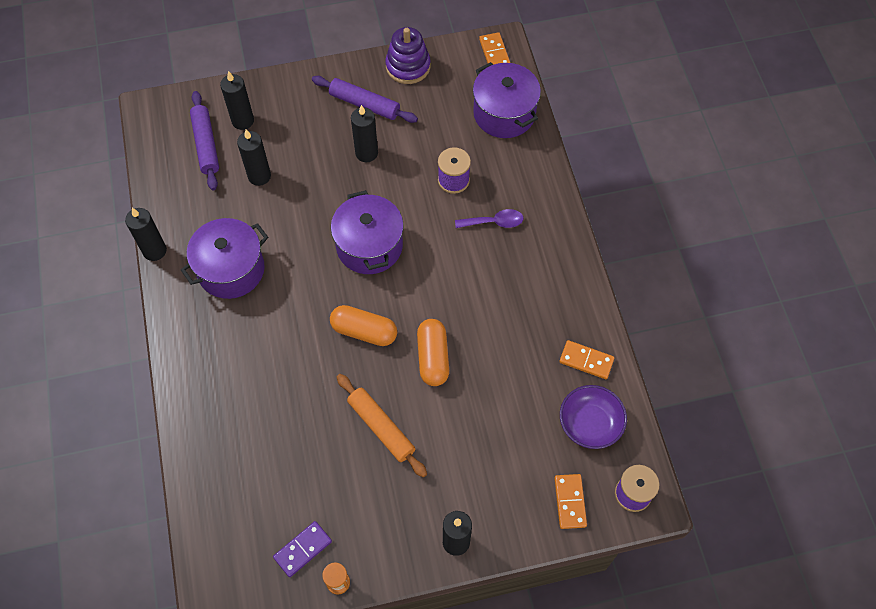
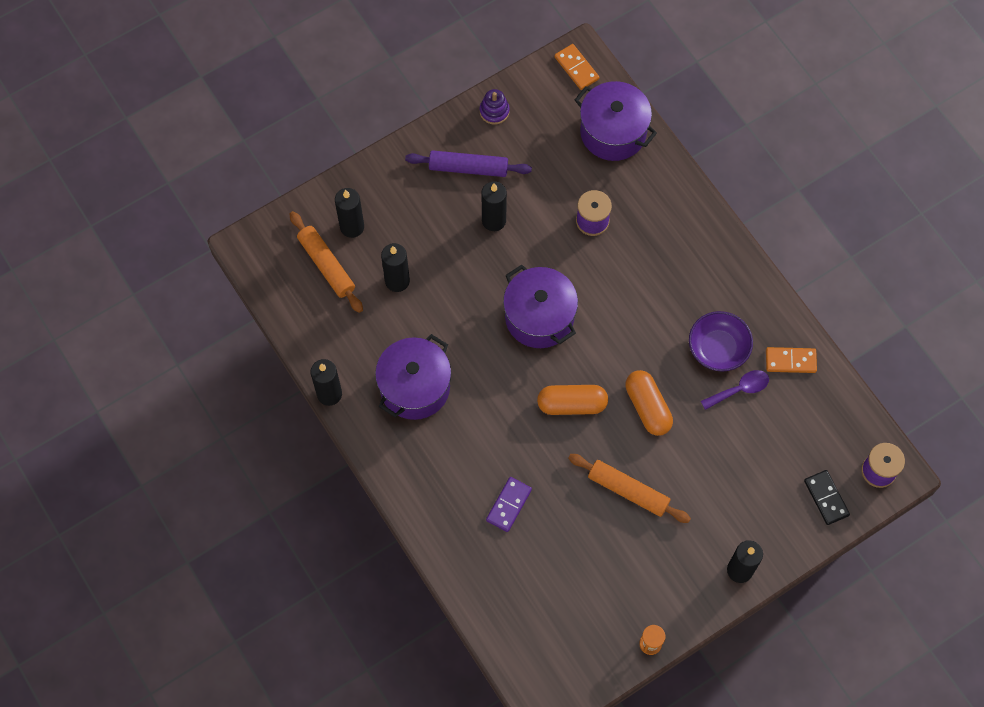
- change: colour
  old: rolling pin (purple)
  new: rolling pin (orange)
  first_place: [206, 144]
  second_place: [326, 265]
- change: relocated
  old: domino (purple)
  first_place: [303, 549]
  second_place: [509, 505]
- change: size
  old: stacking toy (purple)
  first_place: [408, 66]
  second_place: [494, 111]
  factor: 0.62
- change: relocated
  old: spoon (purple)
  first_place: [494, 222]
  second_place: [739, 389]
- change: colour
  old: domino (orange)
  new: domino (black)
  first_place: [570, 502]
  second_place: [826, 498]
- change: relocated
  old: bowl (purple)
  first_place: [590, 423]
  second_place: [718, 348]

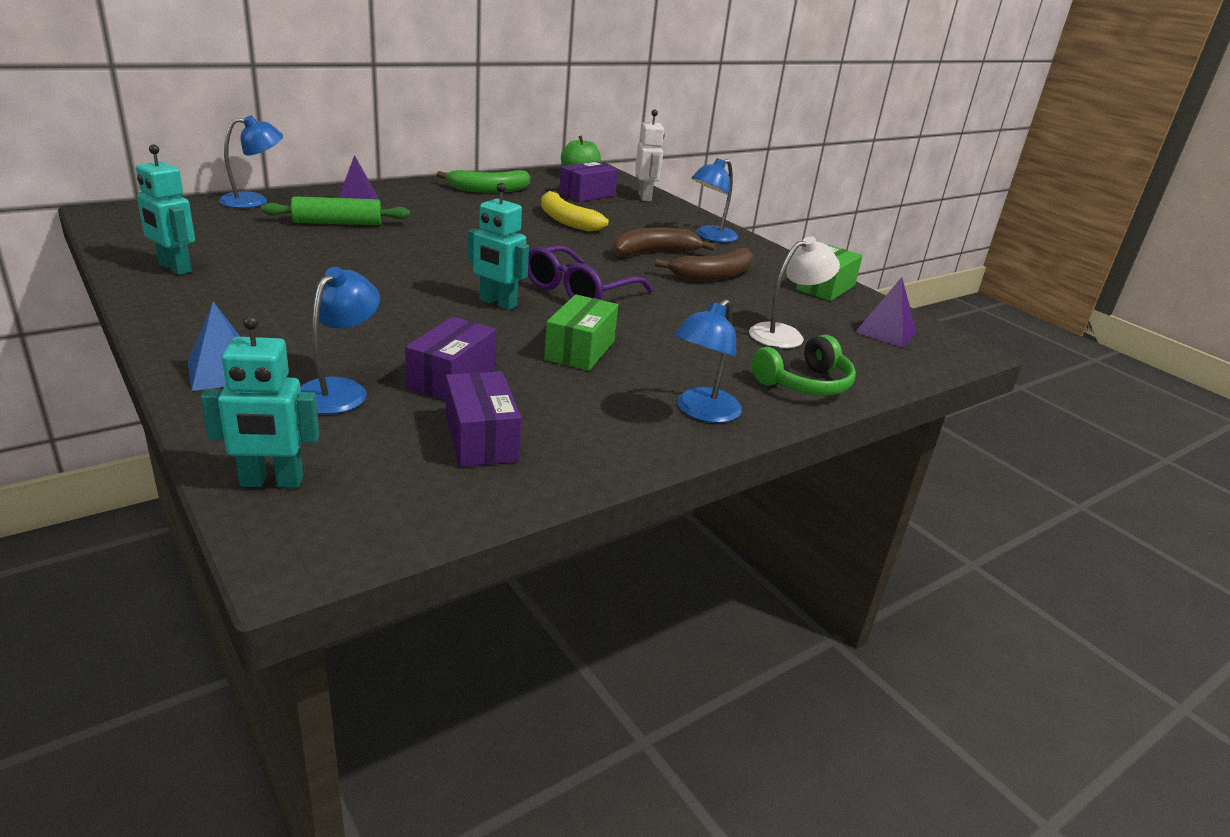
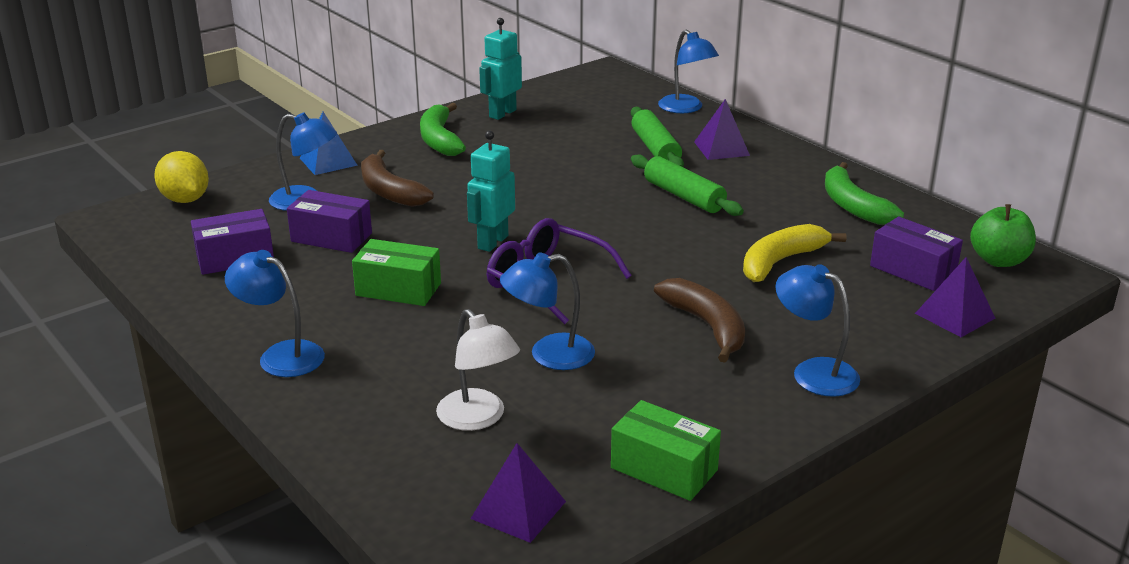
- change: exchanged
  old: robot (turquoise)
  new: lemon (yellow)
  first_place: [271, 482]
  second_place: [185, 199]
- change: exchanged
  old: robot (white)
  new: pyramid (purple)
  first_place: [645, 197]
  second_place: [955, 315]
- change: relocated
  old: banana (brown)
  first_place: [714, 275]
  second_place: [389, 191]
- change: missing
  old: headphones (green)
  first_place: [804, 383]
- change: appeared
  new: banana (green)
  second_place: [440, 140]
- change: appeared
  new: lamp (blue)
  second_place: [549, 355]
- change: appeared
  new: rolling pin (green)
  second_place: [684, 196]

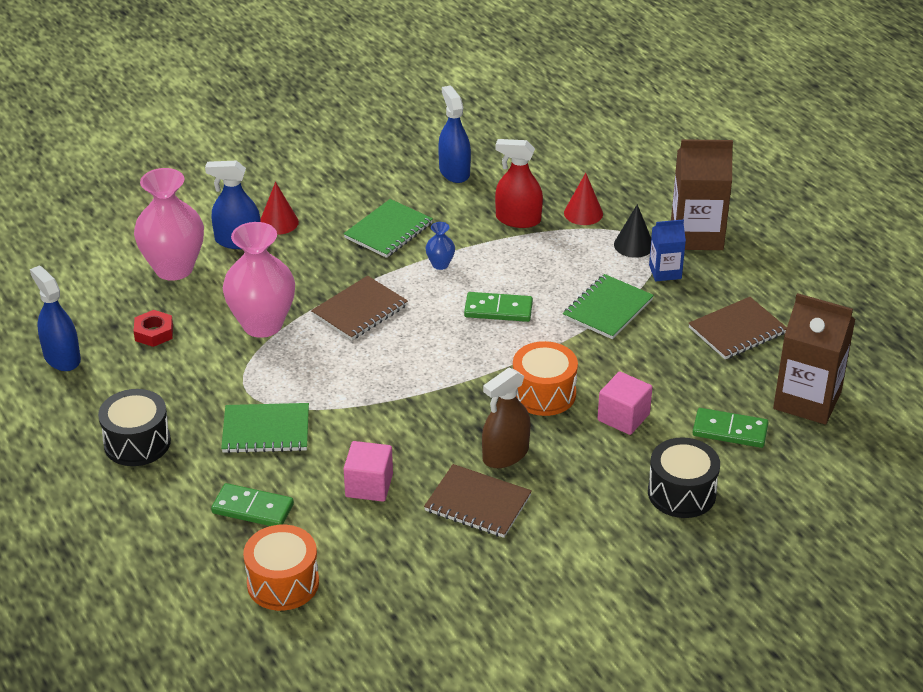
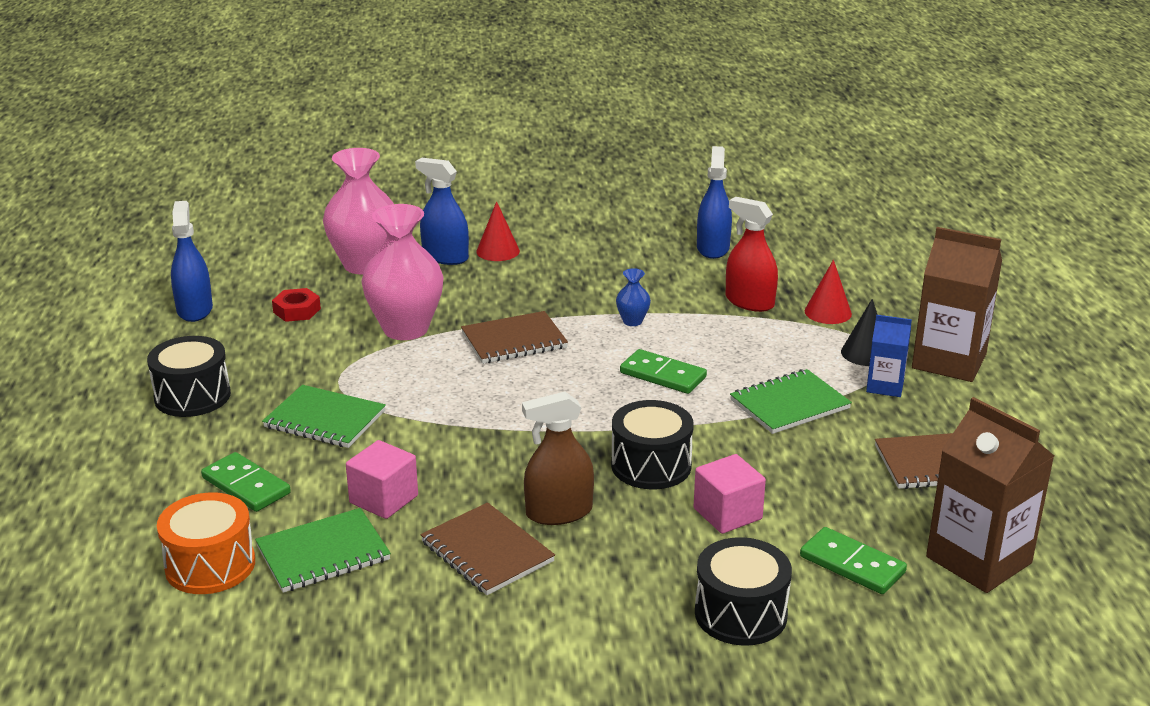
- change: relocated
  old: notebook (green)
  first_place: [388, 231]
  second_place: [323, 553]
- change: colour
  old: drum (orange)
  new: drum (black)
  first_place: [544, 394]
  second_place: [651, 465]

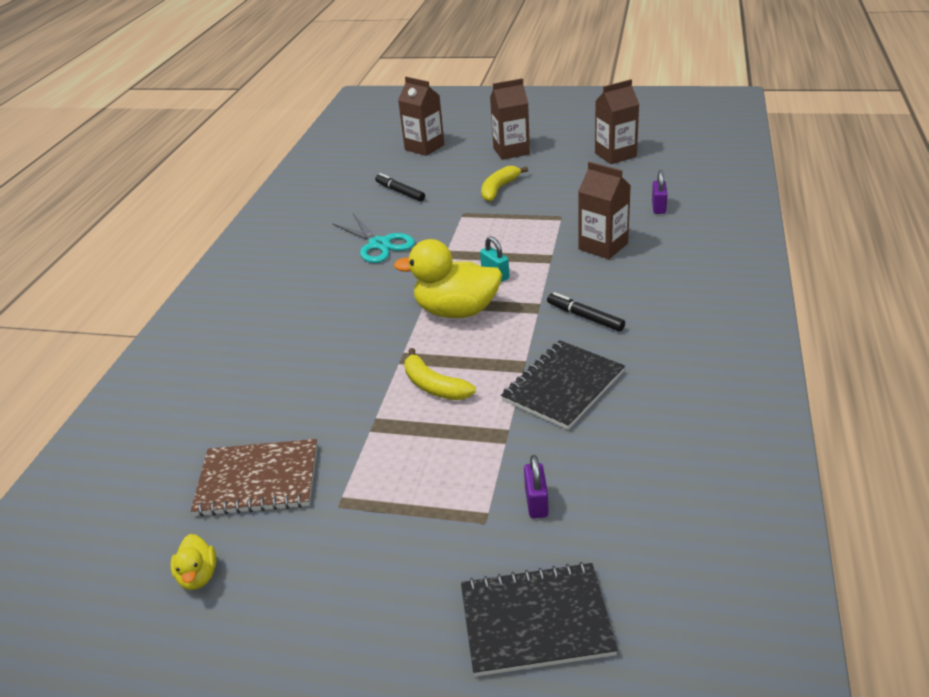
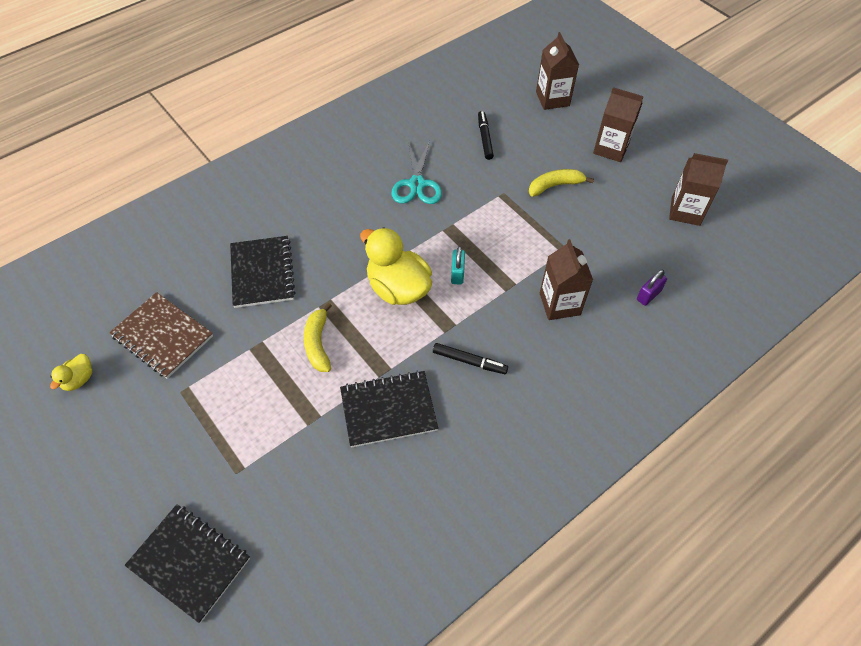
- change: missing
  old: padlock (purple)
  first_place: [536, 502]
- change: spun
  old: marker (black)
  first_place: [585, 317]
  second_place: [469, 361]
  degrees: 120
- change: appeared
  new: notebook (black)
  second_place: [262, 273]

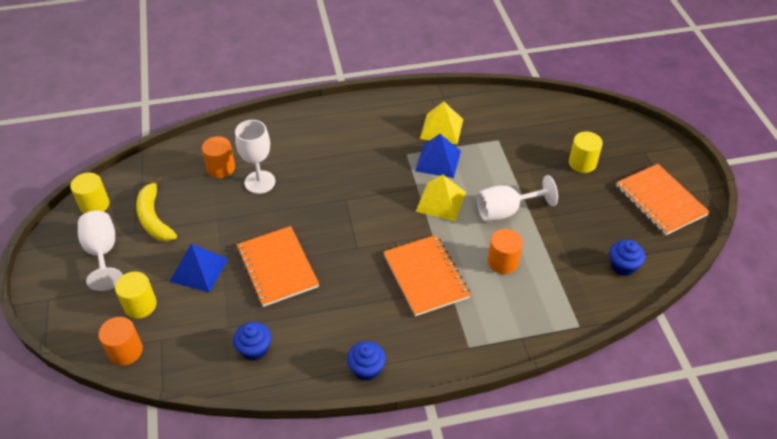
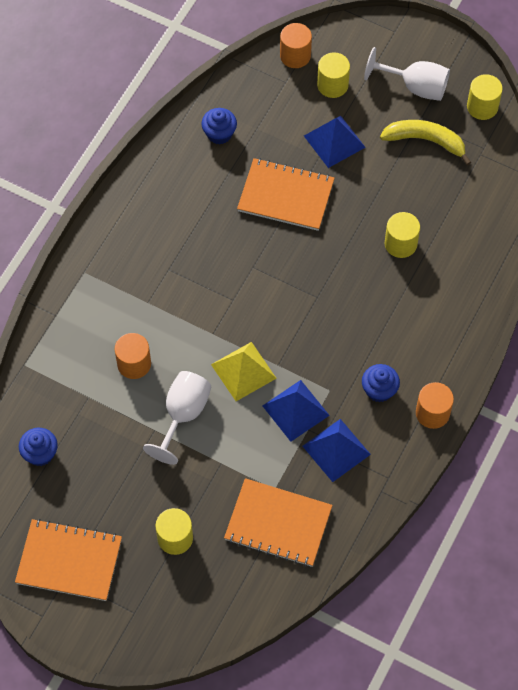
- change: relocated
  old: cylinder (orange)
  first_place: [221, 168]
  second_place: [432, 413]
- change: exchanged
  old: goblet (white)
  new: cylinder (yellow)
  first_place: [260, 182]
  second_place: [400, 244]
- change: relocated
  old: cupcake (blue)
  first_place: [366, 369]
  second_place: [379, 390]
- change: relocated
  old: notebook (orange)
  first_place: [426, 276]
  second_place: [278, 524]
- change: colour
  old: pyramid (yellow)
  new: pyramid (blue)
  first_place: [442, 129]
  second_place: [336, 450]

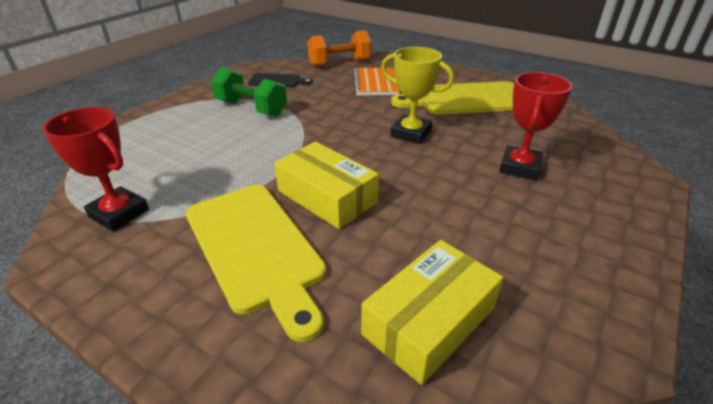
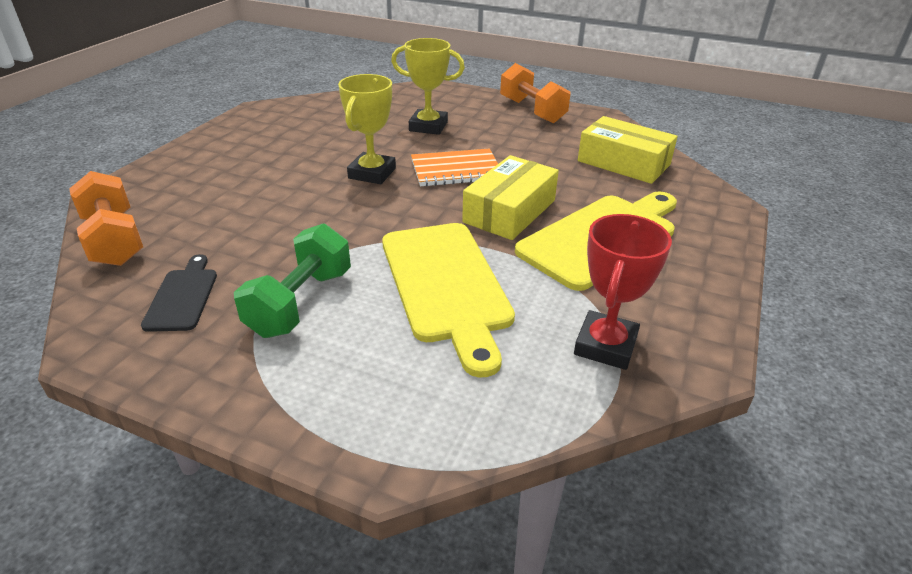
- change: relocated
  old: notebook (orange)
  first_place: [375, 83]
  second_place: [456, 170]
- change: relocated
  old: cutting board (yellow)
  first_place: [466, 99]
  second_place: [446, 285]
- change: colour
  old: trophy (red)
  new: trophy (yellow)
  first_place: [519, 167]
  second_place: [428, 126]
- change: appeared
  new: dumbbell (orange)
  second_place: [532, 111]

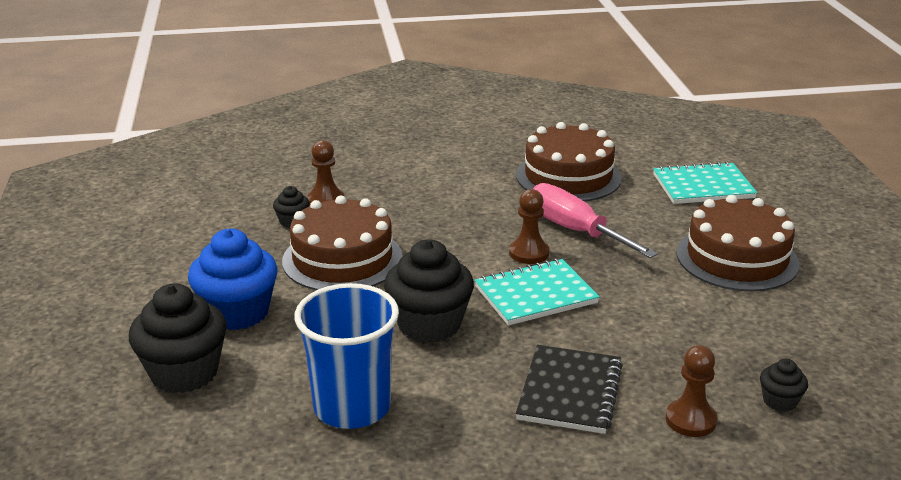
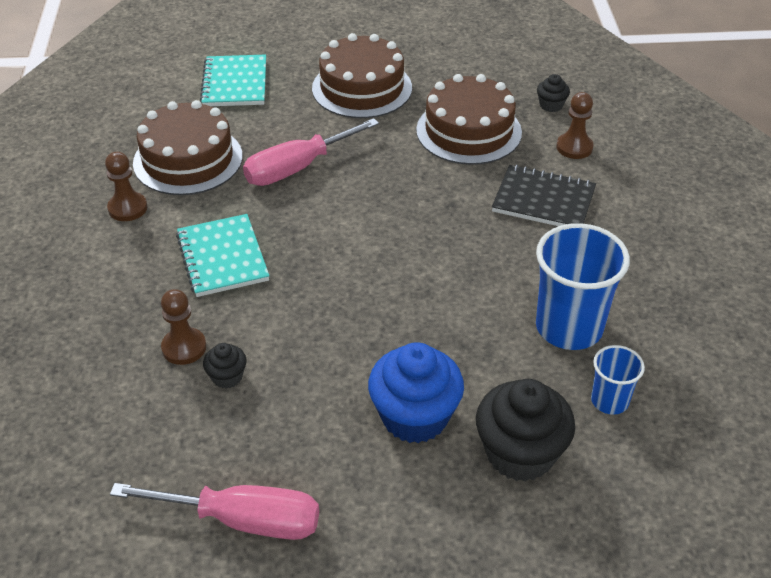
- change: relocated
  old: cake (brown)
  first_place: [342, 259]
  second_place: [468, 131]
- change: missing
  old: cupcake (black)
  first_place: [429, 324]
- change: relocated
  old: notebook (turquoise)
  first_place: [535, 295]
  second_place: [222, 257]
- change: relocated
  old: pawn (brown)
  first_place: [529, 253]
  second_place: [127, 208]
- change: appeared
  new: screwdriver (pink)
  second_place: [243, 520]
- change: appeared
  new: cup (blue)
  second_place: [609, 400]

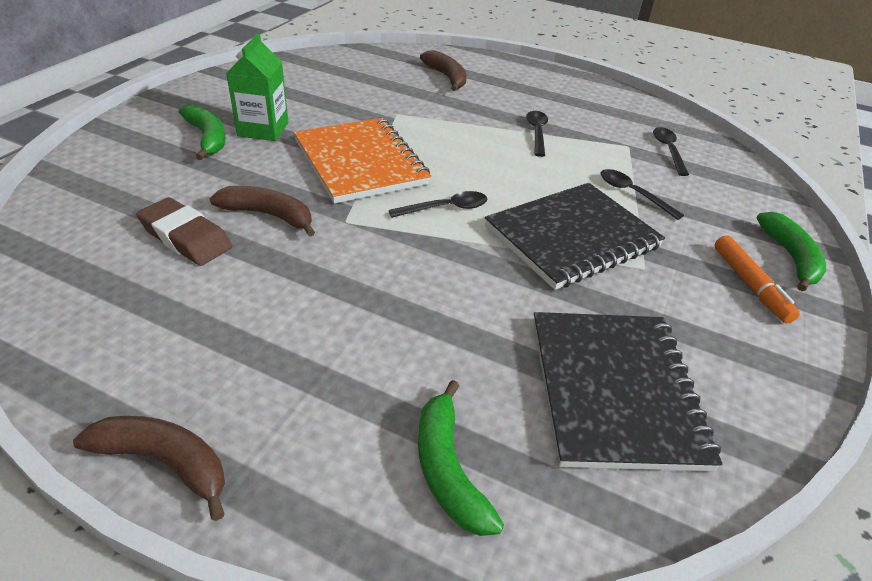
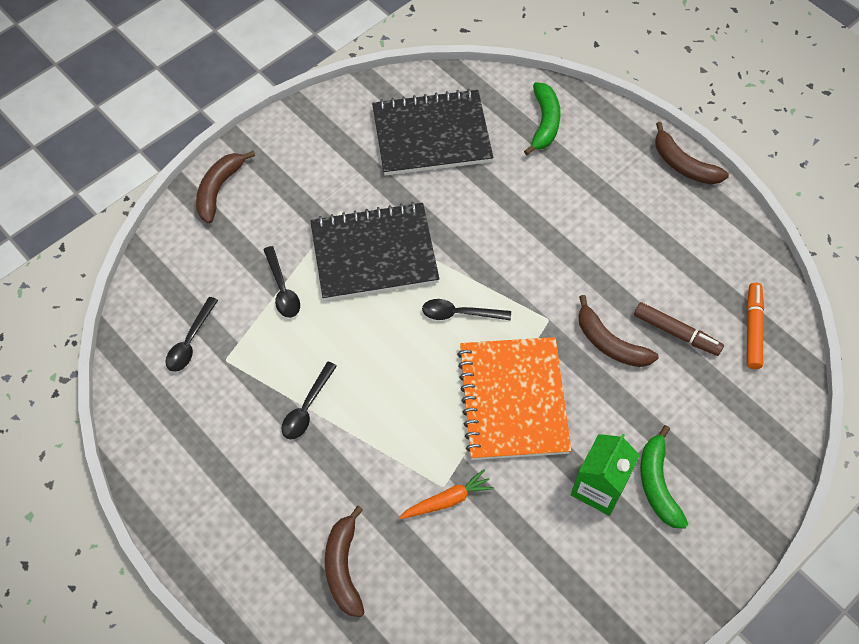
- change: exchanged
  old: eraser (brown)
  new: marker (brown)
  first_place: [186, 237]
  second_place: [676, 333]
- change: spun
  old: notebook (black)
  first_place: [614, 390]
  second_place: [431, 135]
  degrees: 60
- change: relocated
  old: marker (orange)
  first_place: [750, 285]
  second_place: [752, 329]
- change: colour
  old: banana (green)
  new: banana (brown)
  first_place: [790, 257]
  second_place: [219, 189]
- change: appeared
  new: carrot (orange)
  second_place: [447, 500]

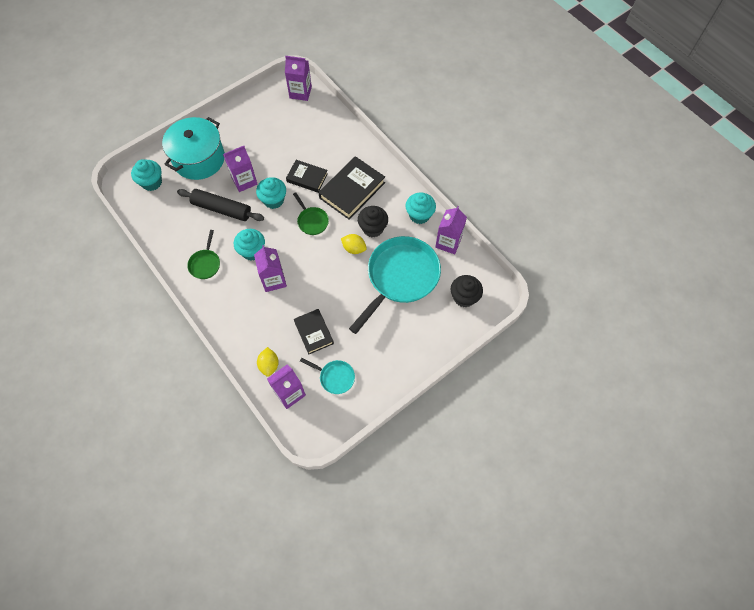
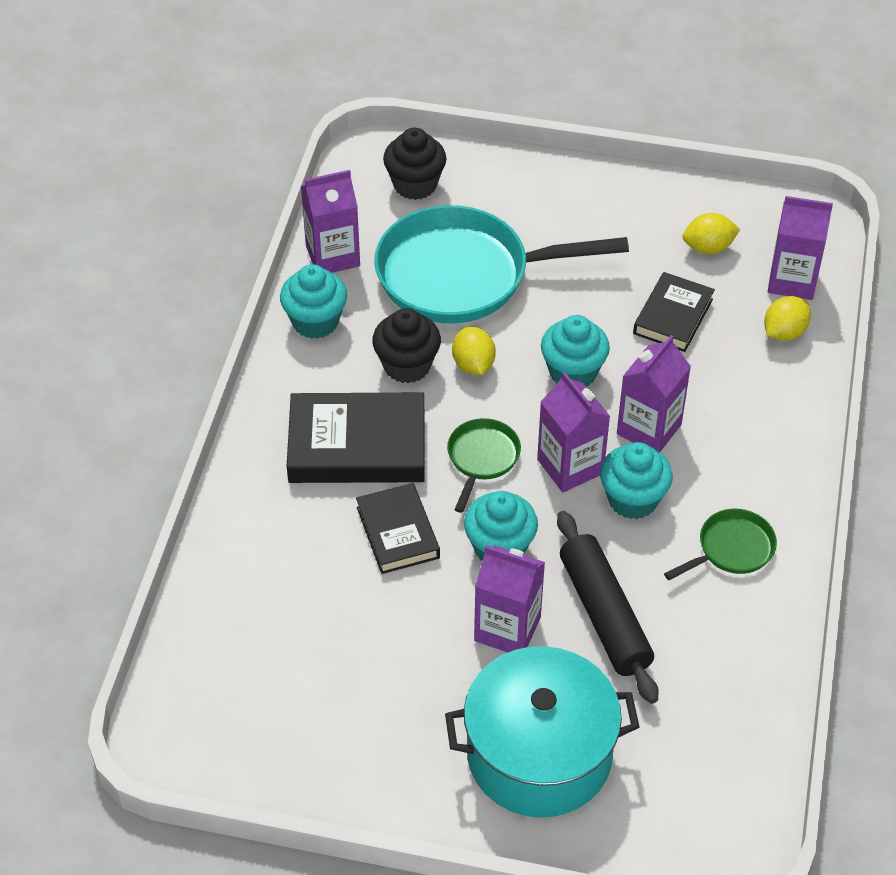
- change: relocated
  old: cupcake (turquoise)
  first_place: [152, 182]
  second_place: [573, 372]
- change: relocated
  old: carton (purple)
  first_place: [300, 92]
  second_place: [570, 466]
- change: exchanged
  old: pan (turquoise)
  new: lemon (yellow)
  first_place: [335, 377]
  second_place: [708, 248]

